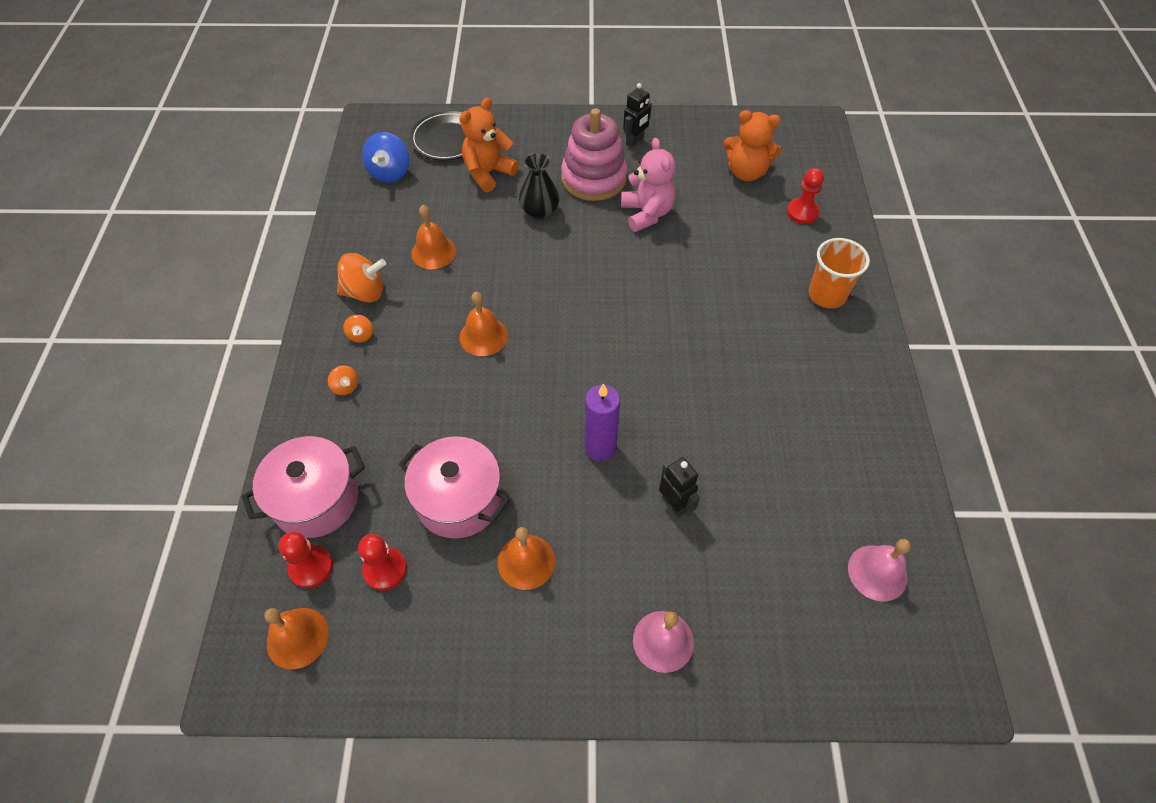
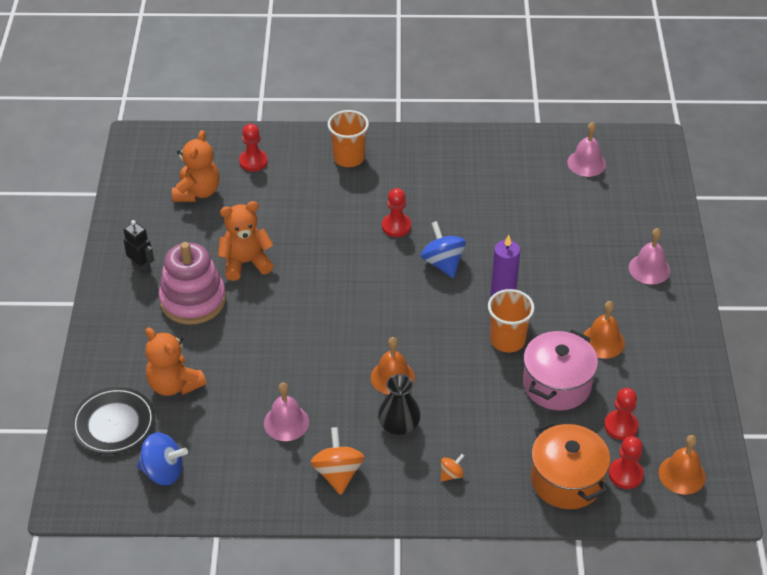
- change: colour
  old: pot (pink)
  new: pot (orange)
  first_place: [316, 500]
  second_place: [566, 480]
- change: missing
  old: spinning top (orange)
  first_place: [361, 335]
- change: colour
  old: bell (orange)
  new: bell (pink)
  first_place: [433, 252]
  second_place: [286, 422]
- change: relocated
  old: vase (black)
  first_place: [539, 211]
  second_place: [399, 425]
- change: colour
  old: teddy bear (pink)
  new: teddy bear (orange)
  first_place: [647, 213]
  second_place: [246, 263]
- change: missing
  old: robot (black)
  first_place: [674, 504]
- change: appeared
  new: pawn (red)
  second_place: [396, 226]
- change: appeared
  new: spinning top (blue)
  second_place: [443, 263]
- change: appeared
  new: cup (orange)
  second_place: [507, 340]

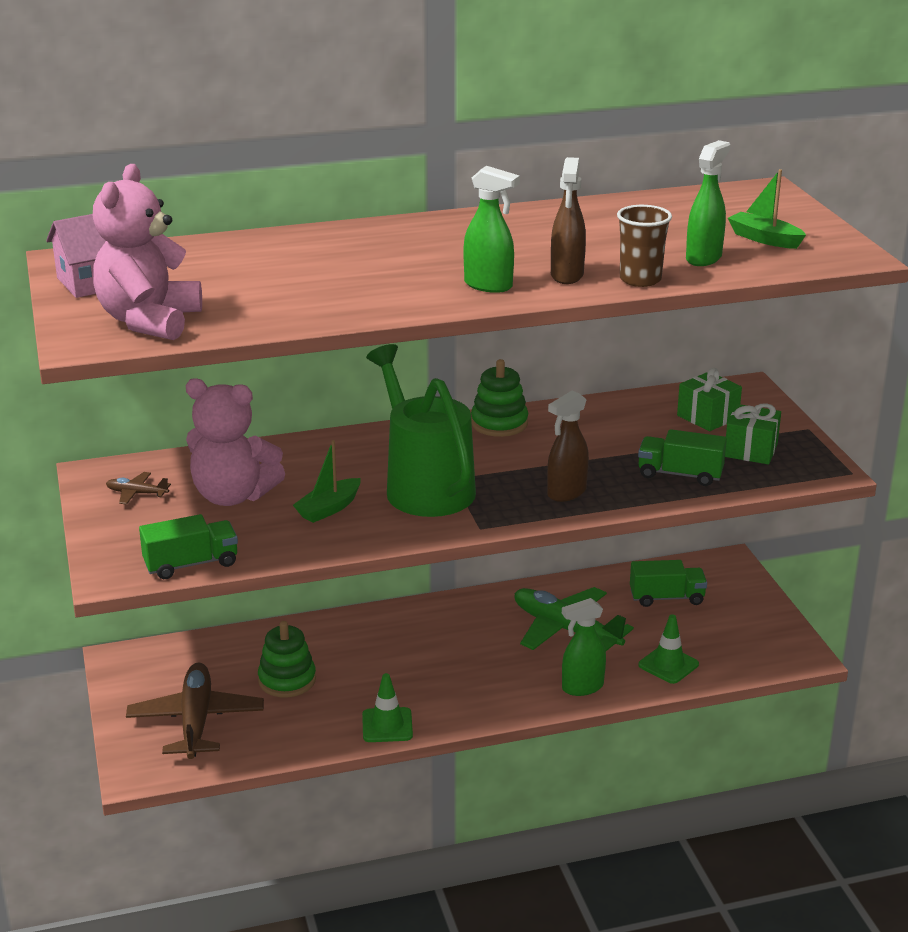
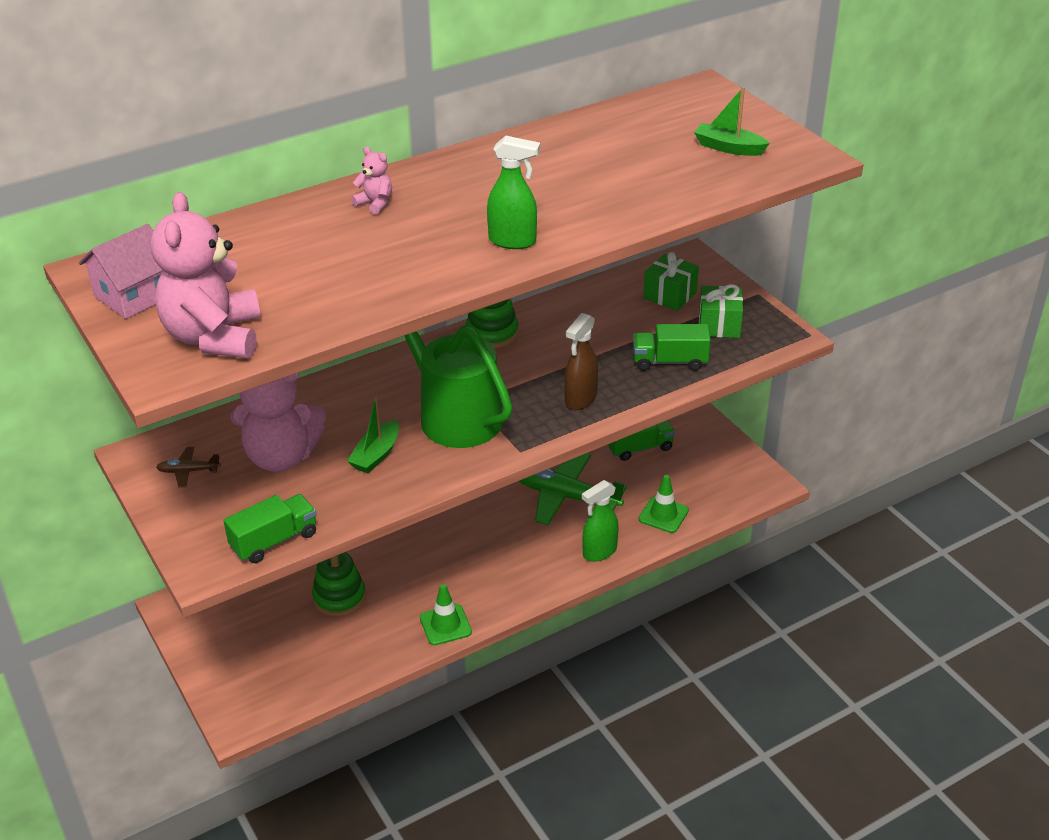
- change: missing
  old: plane (brown)
  first_place: [196, 720]
- change: missing
  old: spray bottle (brown)
  first_place: [567, 275]
- change: missing
  old: cup (brown)
  first_place: [640, 280]
- change: missing
  old: spray bottle (green)
  first_place: [704, 258]
- change: appeared
  new: teddy bear (pink)
  second_place: [375, 203]

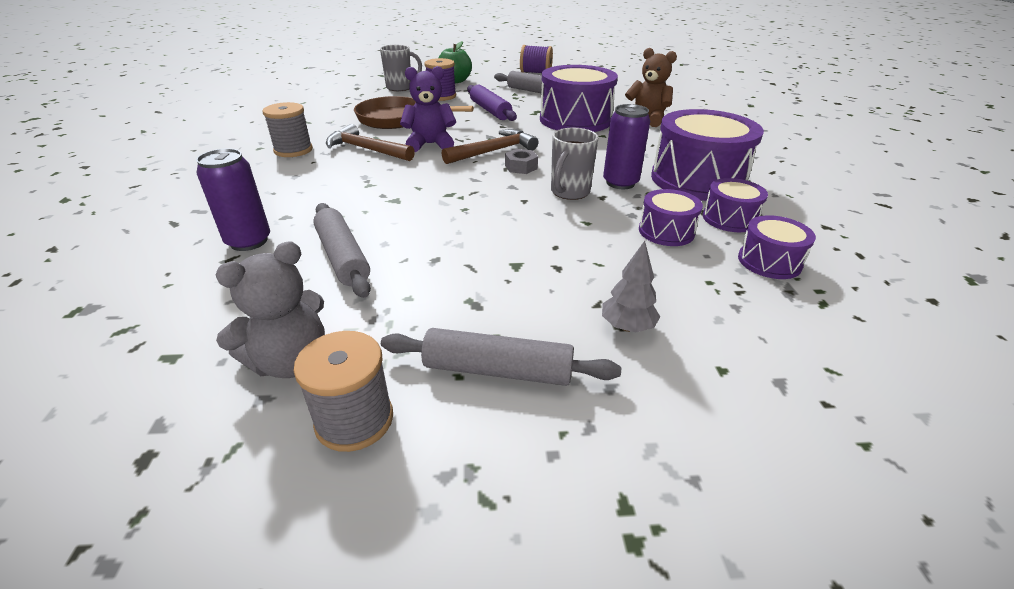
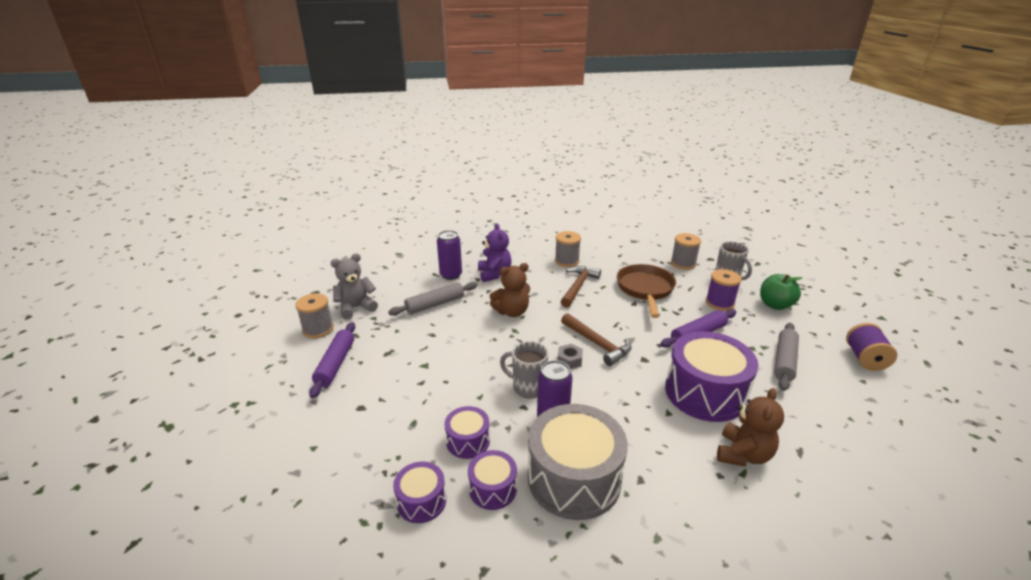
- change: spun
  old: teddy bear (grey)
  first_place: [291, 362]
  second_place: [356, 308]
  degrees: 105
- change: colour
  old: rolling pin (grey)
  new: rolling pin (purple)
  first_place: [498, 370]
  second_place: [335, 364]
- change: relocated
  old: teddy bear (purple)
  first_place: [430, 144]
  second_place: [494, 274]
- change: missing
  old: tree (grey)
  first_place: [627, 327]
- change: colour
  old: drum (purple)
  new: drum (grey)
  first_place: [697, 179]
  second_place: [574, 478]
- change: appeared
  new: teddy bear (brown)
  second_place: [512, 312]
- change: appeared
  new: spool (grey)
  second_place: [683, 263]

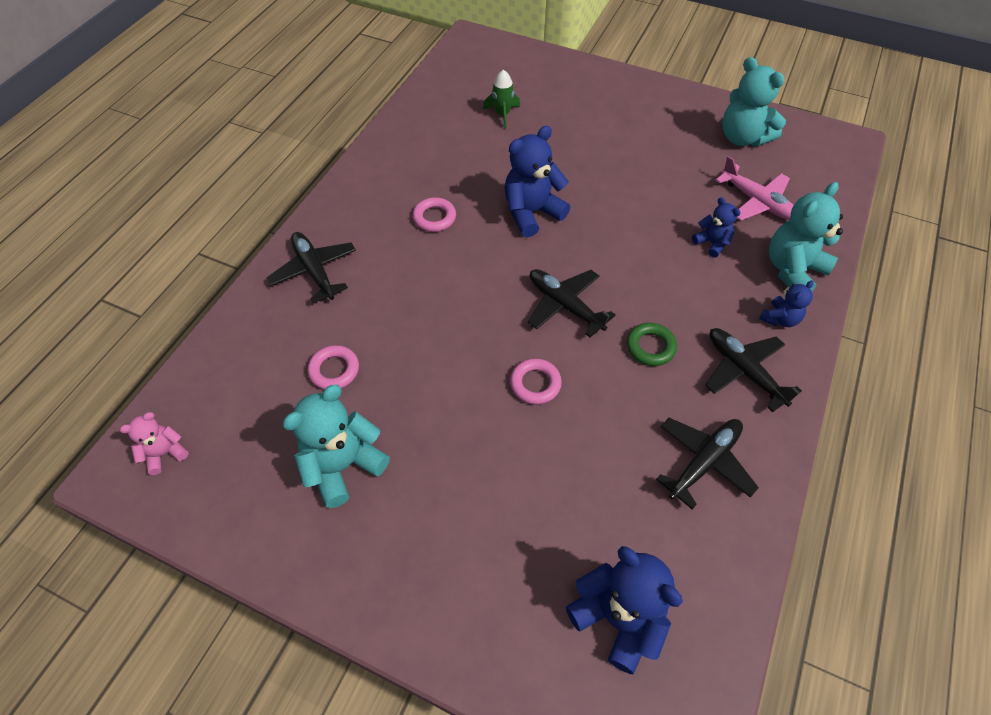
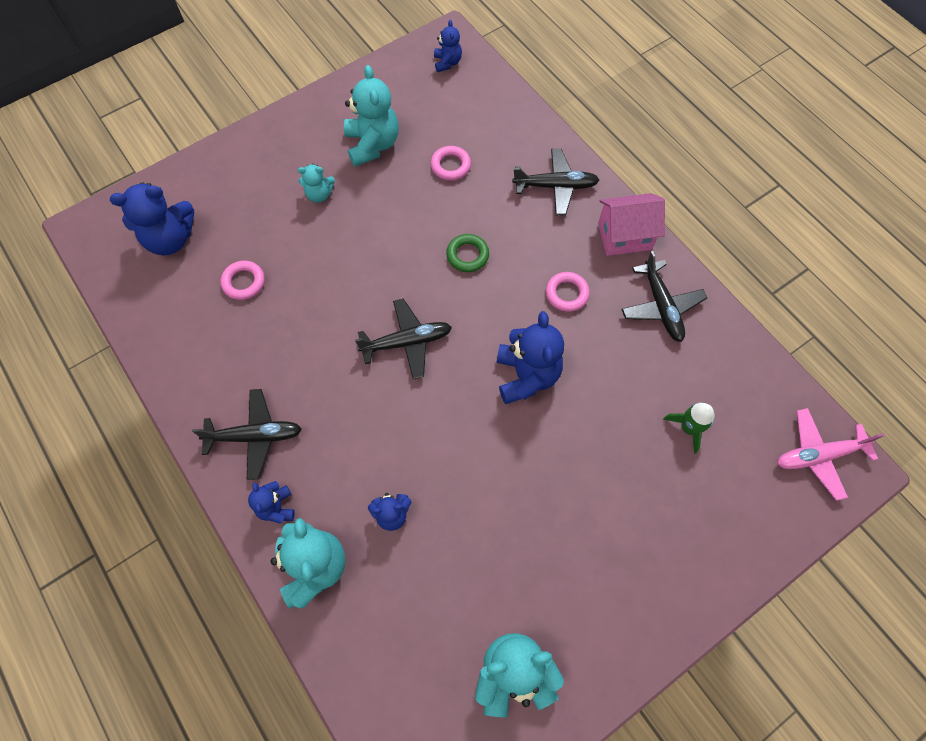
- change: colour
  old: teddy bear (pink)
  new: teddy bear (blue)
  first_place: [165, 453]
  second_place: [447, 62]
- change: relocated
  old: ring (pink)
  first_place: [535, 384]
  second_place: [244, 282]
- change: relocated
  old: ring (green)
  first_place: [650, 347]
  second_place: [467, 255]
- change: relocated
  old: plane (black)
  first_place: [704, 462]
  second_place: [661, 306]
- change: relocated
  old: plane (pink)
  first_place: [757, 202]
  second_place: [818, 455]
- change: appeared
  new: teddy bear (turquoise)
  second_place: [319, 194]
- change: appeared
  new: house (pink)
  second_place: [624, 236]

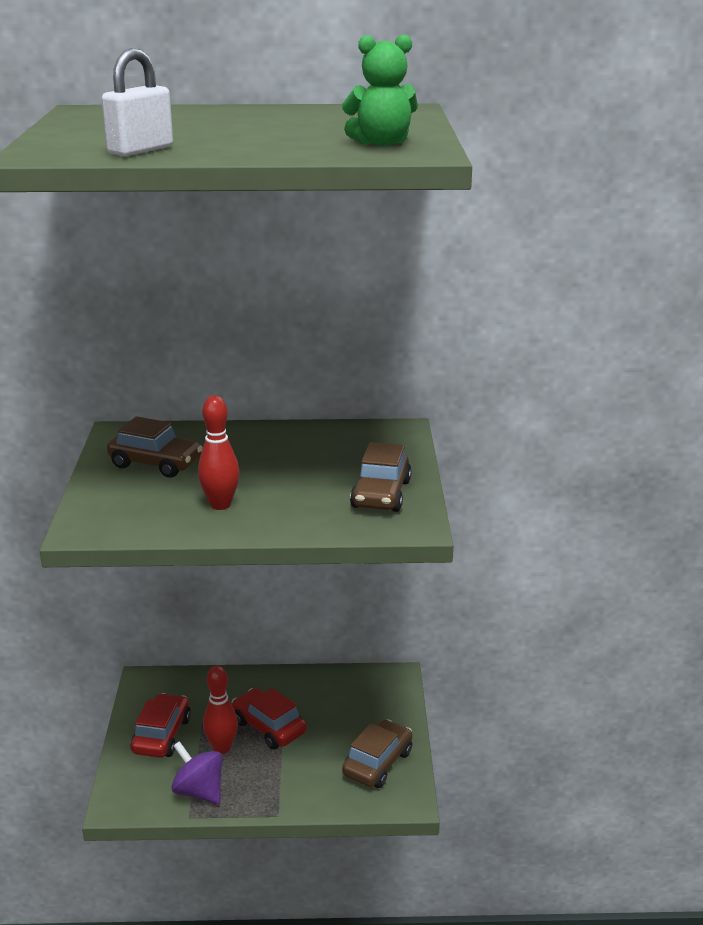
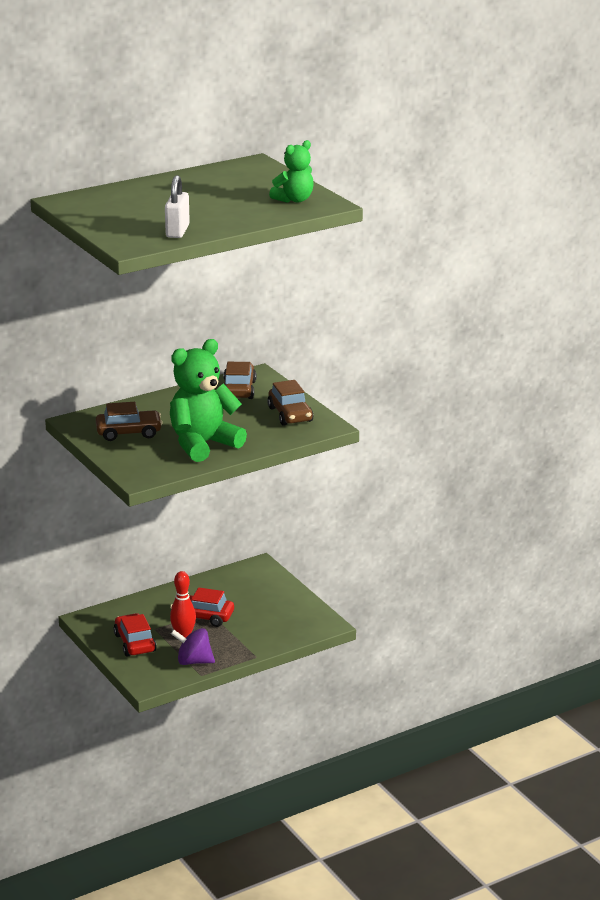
- change: exchanged
  old: bowling pin (red)
  new: teddy bear (green)
  first_place: [220, 505]
  second_place: [203, 444]
- change: relocated
  old: car (brown)
  first_place: [377, 763]
  second_place: [238, 390]

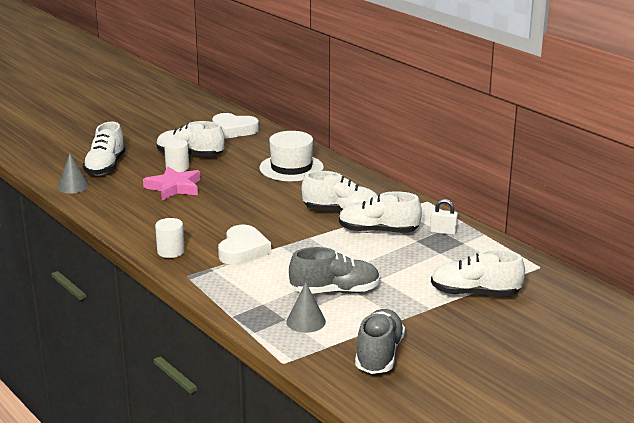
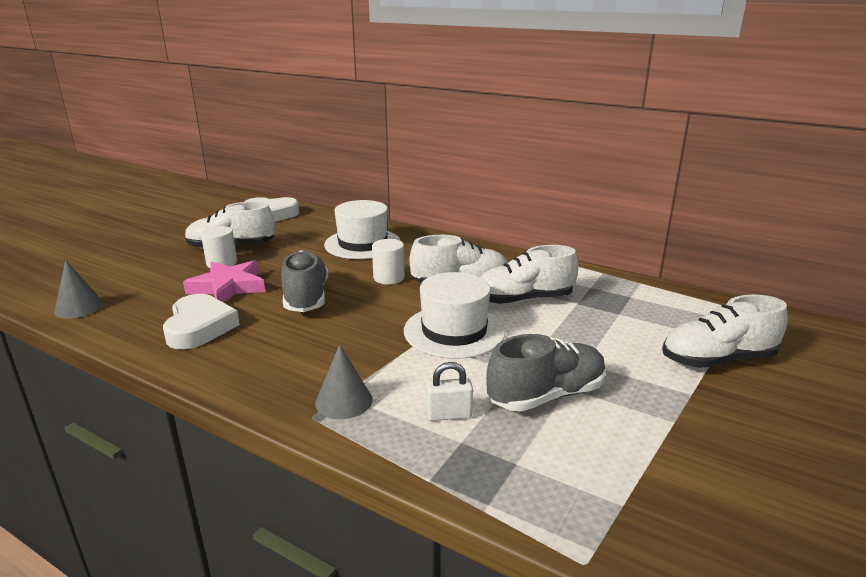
- change: missing
  old: shoe (white)
  first_place: [105, 167]
- change: relocated
  old: cylinder (white)
  first_place: [171, 252]
  second_place: [389, 278]
- change: relocated
  old: heart (white)
  first_place: [243, 250]
  second_place: [199, 327]
- change: relocated
  old: cone (grey)
  first_place: [306, 321]
  second_place: [344, 401]
- change: relocated
  old: shoe (grey)
  first_place: [379, 355]
  second_place: [306, 298]
- change: relocated
  old: padlock (white)
  first_place: [443, 232]
  second_place: [449, 415]
- change: appeared
  new: hat (white)
  second_place: [454, 331]

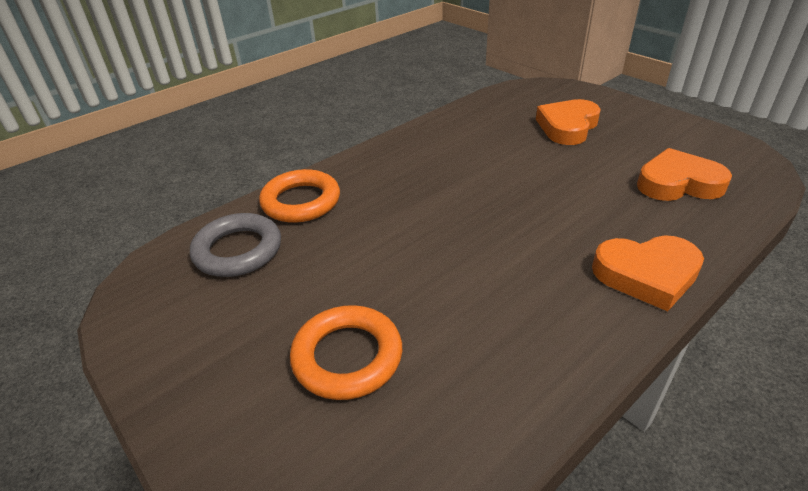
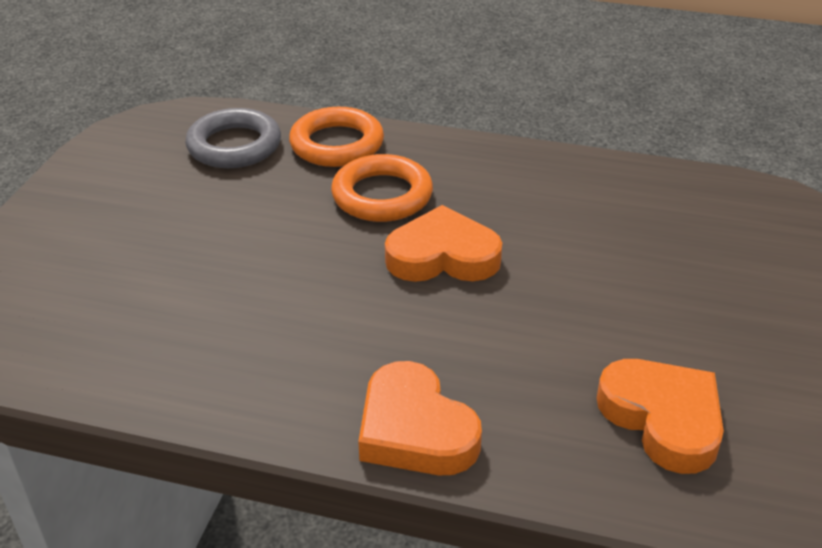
- change: relocated
  old: ring (orange)
  first_place: [347, 356]
  second_place: [382, 195]
- change: relocated
  old: heart (orange)
  first_place: [567, 127]
  second_place: [443, 256]

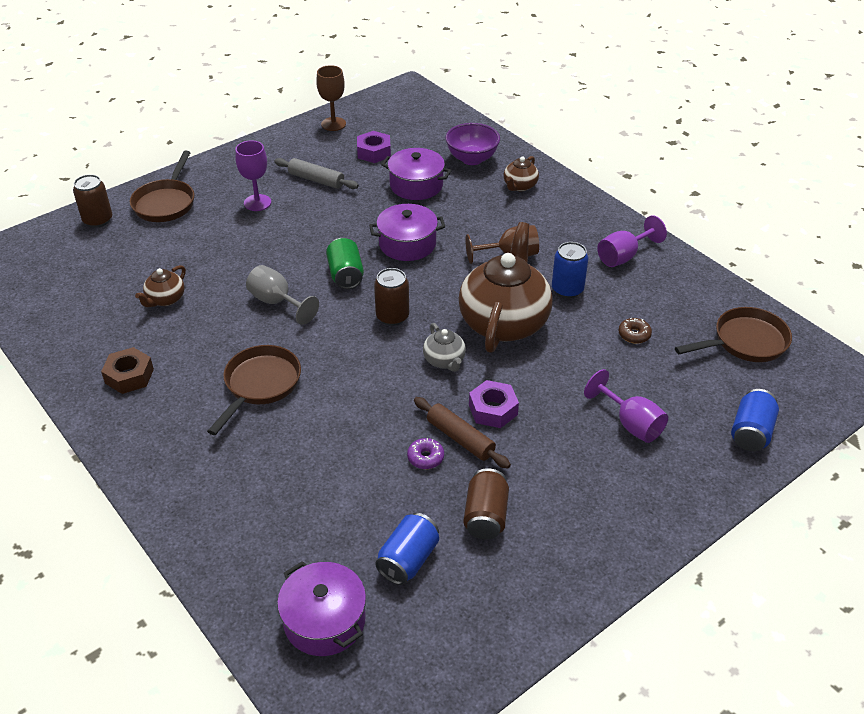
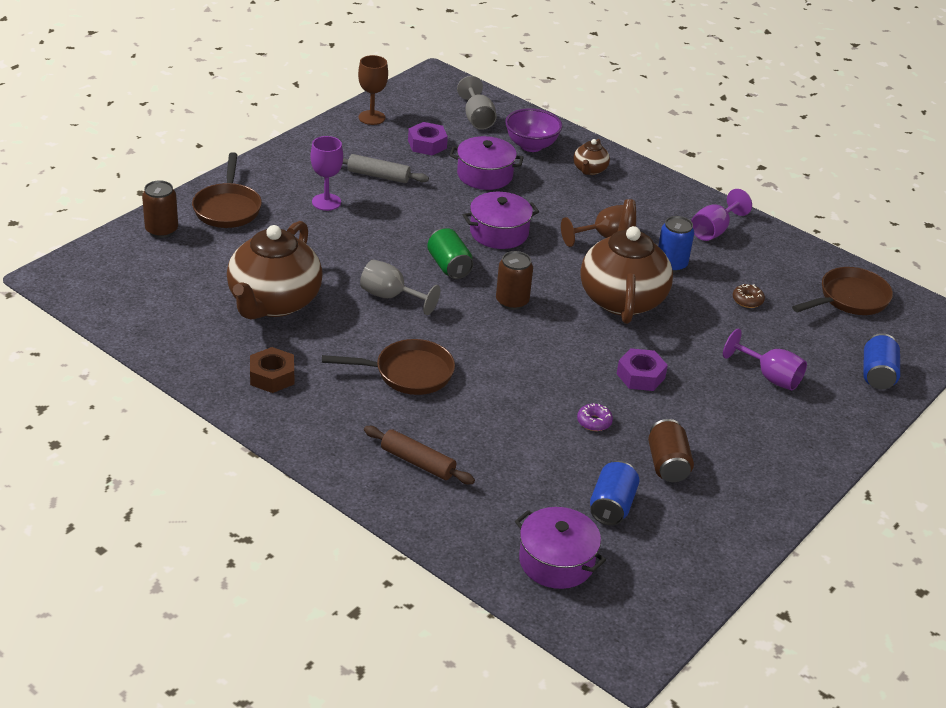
- change: size
  old: teapot (brown)
  first_place: [165, 299]
  second_place: [274, 302]
  factor: 2.24
- change: spun
  old: pan (brown)
  first_place: [260, 385]
  second_place: [408, 373]
  degrees: 75
- change: relocated
  old: rolling pin (brown)
  first_place: [460, 438]
  second_place: [418, 462]
- change: missing
  old: teapot (grey)
  first_place: [444, 361]
- change: appeared
  new: goblet (grey)
  second_place: [477, 118]

